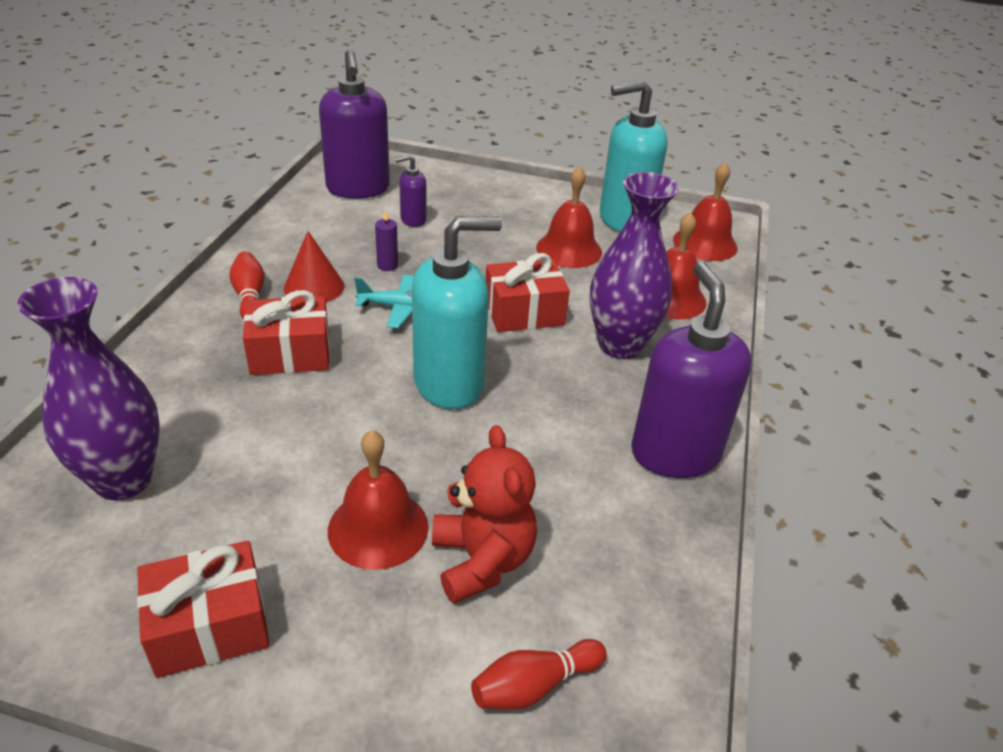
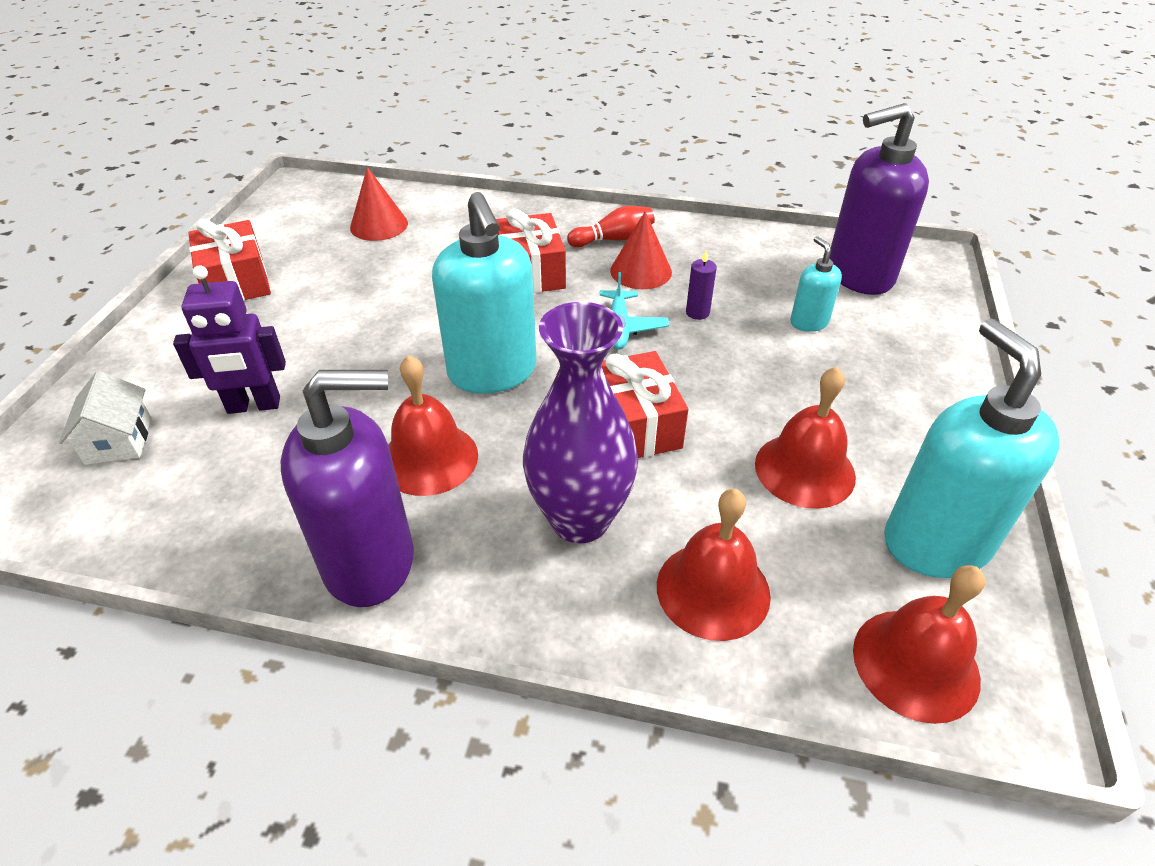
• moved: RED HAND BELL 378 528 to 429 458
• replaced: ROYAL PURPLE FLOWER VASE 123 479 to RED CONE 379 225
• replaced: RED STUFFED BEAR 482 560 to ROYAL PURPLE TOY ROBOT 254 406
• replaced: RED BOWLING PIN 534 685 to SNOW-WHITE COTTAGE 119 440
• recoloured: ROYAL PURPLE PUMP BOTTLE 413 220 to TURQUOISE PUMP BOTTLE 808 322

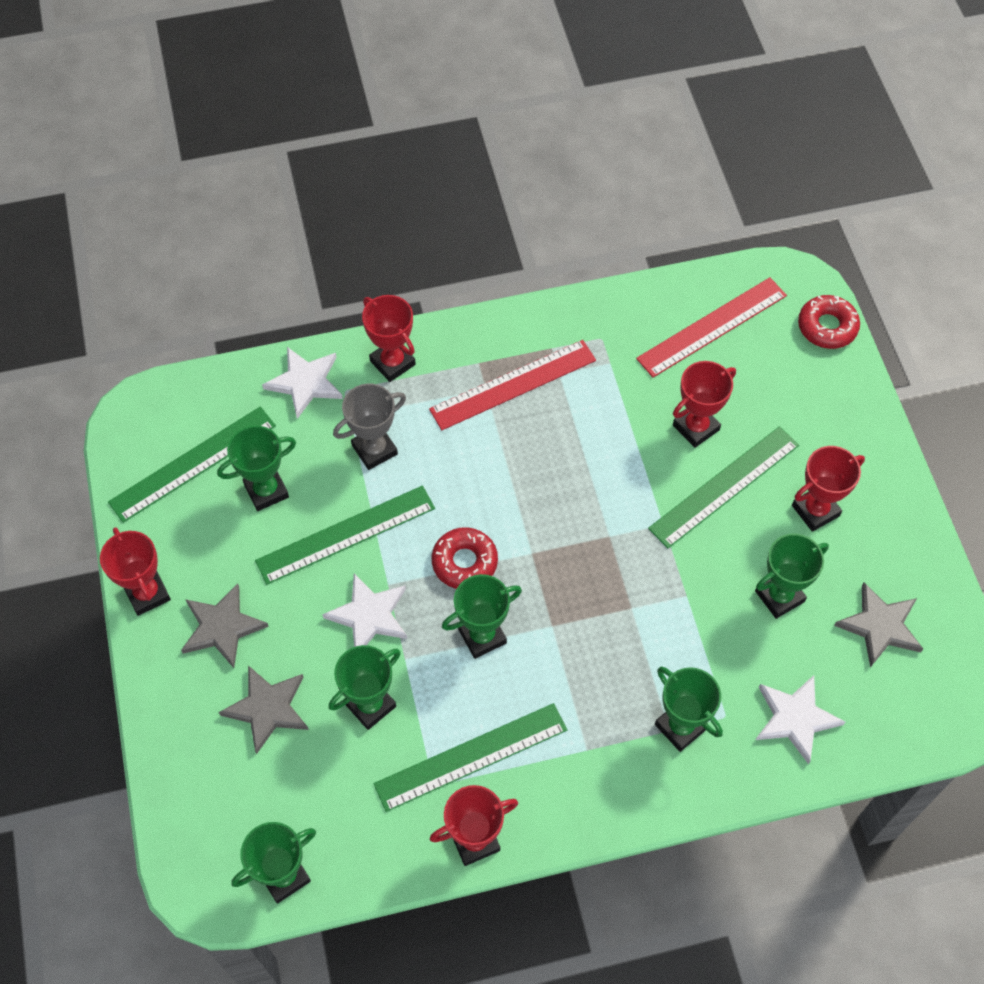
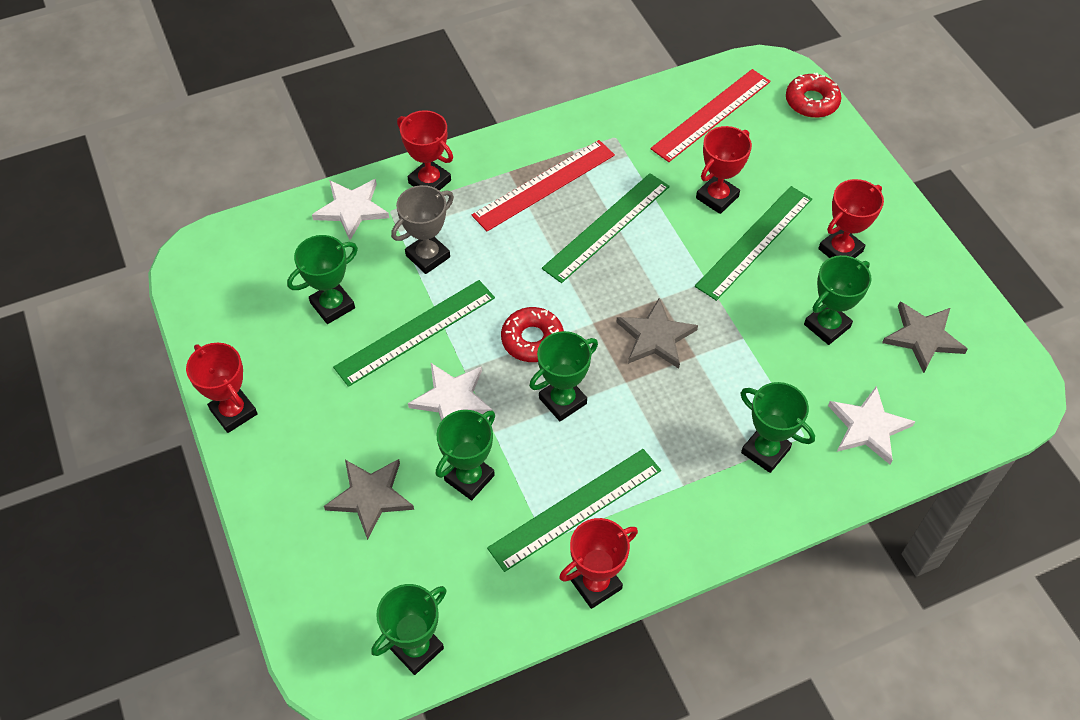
• moved: LEAF-GREEN MEASURING STICK 193 463 to 606 227
• moved: ASH-GREY STAR 222 627 to 655 337

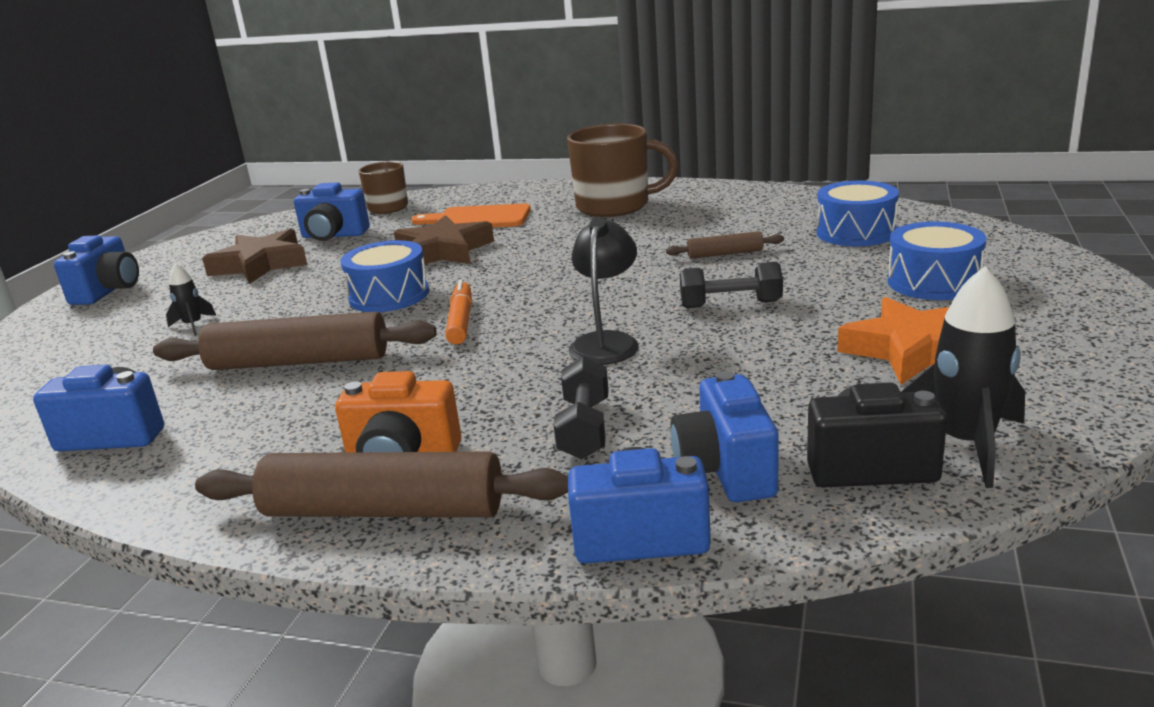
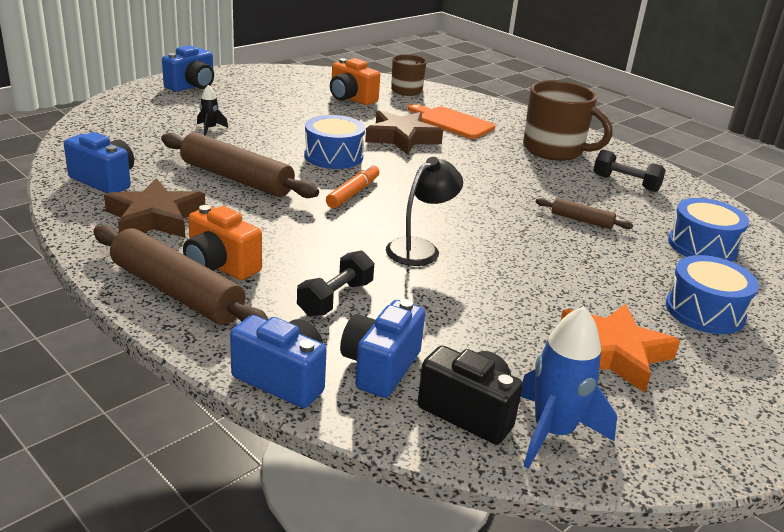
• moved: DARK BROWN STAR 260 264 to 155 218
• moved: BLACK HAND WEIGHT 730 304 to 625 183
• recoloured: ROYAL BLUE CAMERA 334 236 to ORANGE-COLOURED CAMERA 351 98
• recoloured: BLACK TOY ROCKET 966 444 to ROYAL BLUE TOY ROCKET 552 433

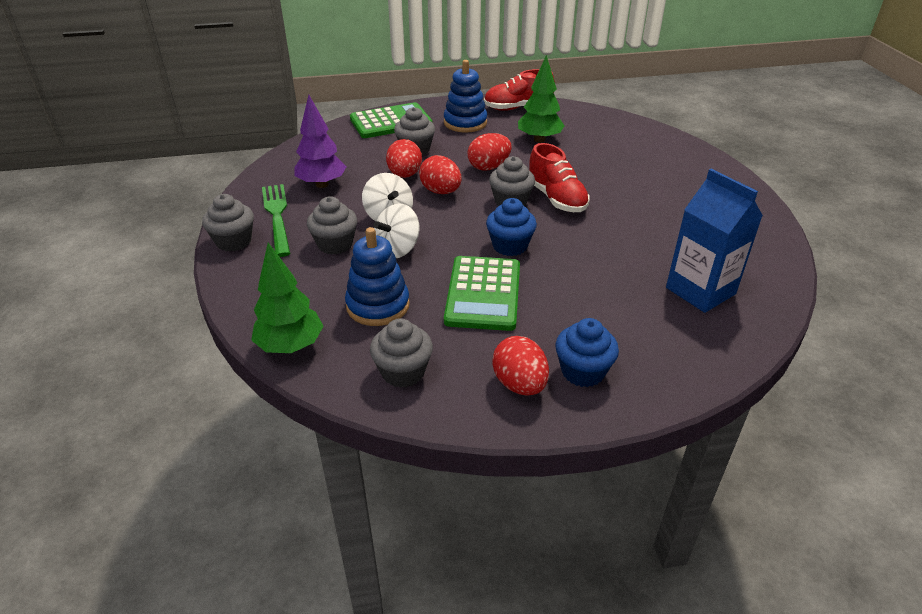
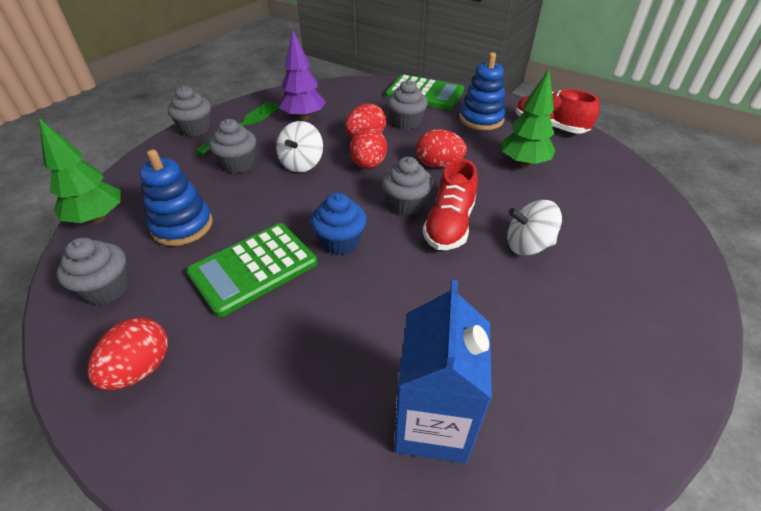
• removed: ROYAL BLUE CUPCAKE 583 371
• moved: SNOW-WHITE TOY TOP 397 249 to 528 245

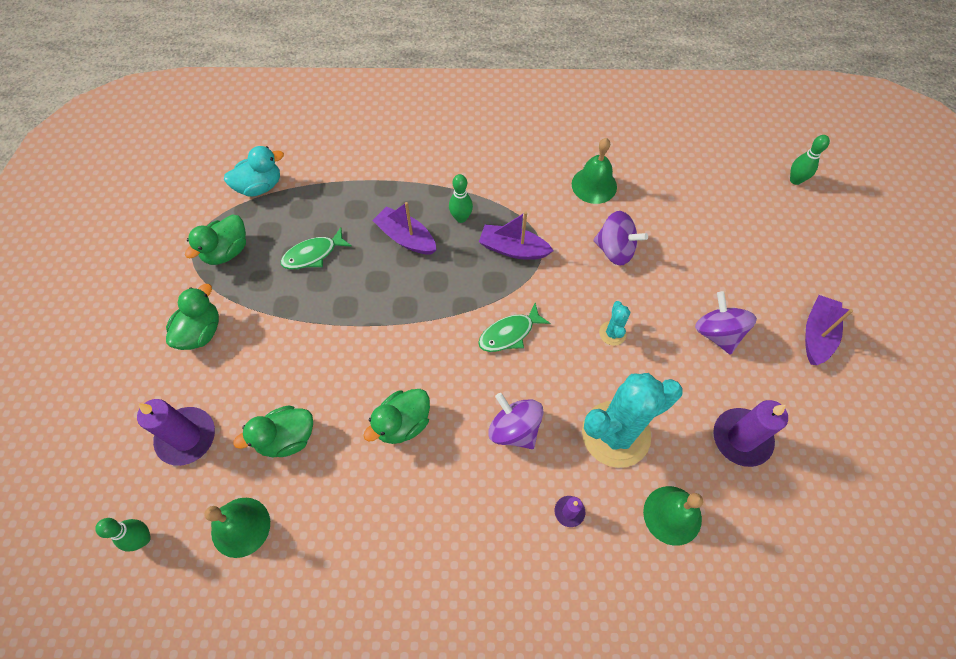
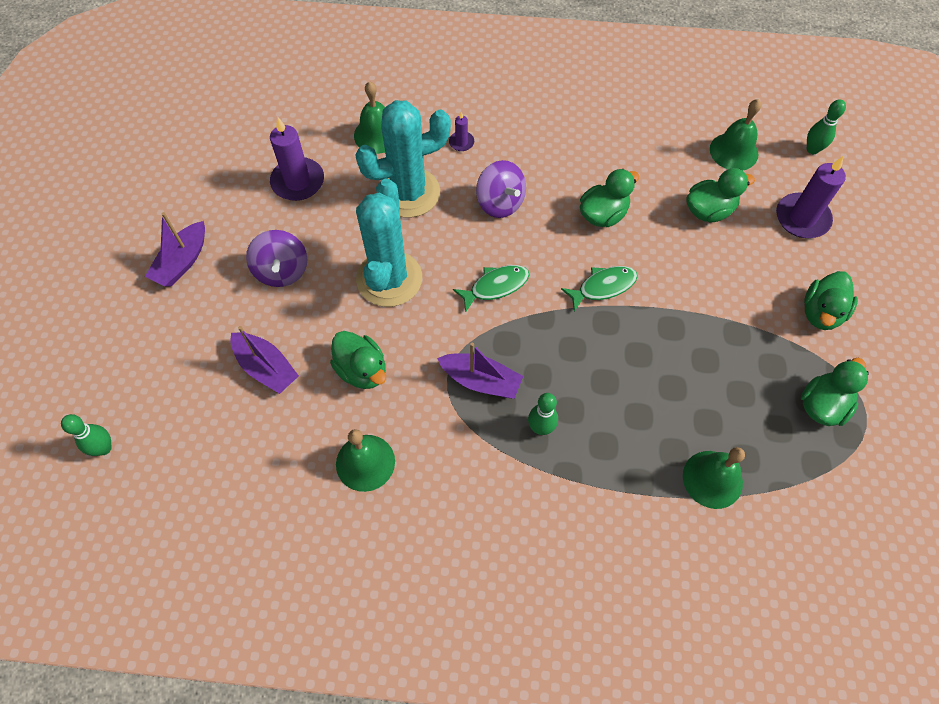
• removed: TURQUOISE RUBBER DUCK 260 186
• added: LEAF-GREEN HAND BELL 712 479
• moved: LEAF-GREEN TOY FISH 313 254 to 603 287
• moved: ROYAL PURPLE TOY BOAT 406 238 to 266 368
• replaced: ROYAL PURPLE TOY TOP 615 250 to LEAF-GREEN RUBBER DUCK 362 370
• resized: TURQUOISE PRICKLY PLANT 612 333 = 389 279 x2.34

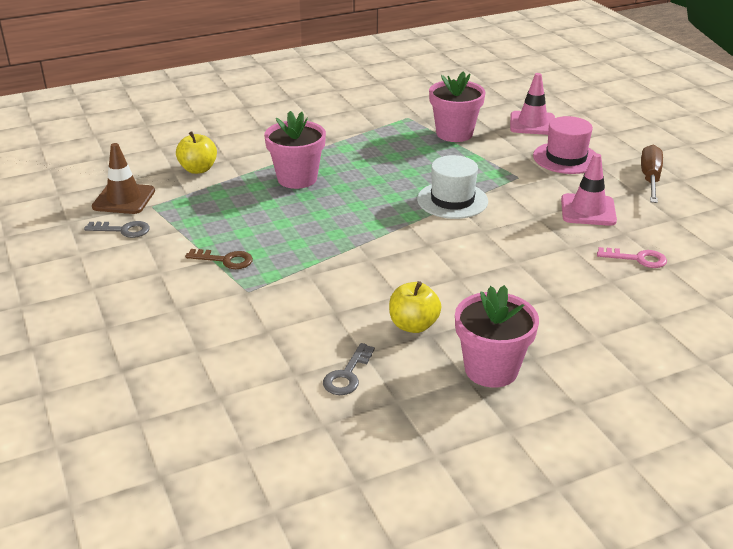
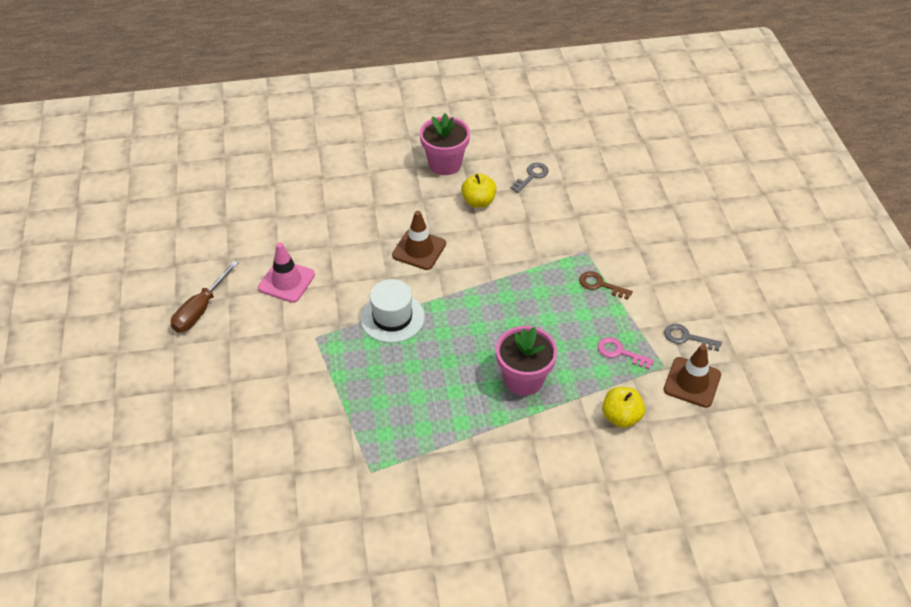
• removed: ROSY PLANT POT 454 133
• removed: ROSY SAFETY CONE 532 123
• removed: ROSY TALL HAT 566 158
• added: DARK BROWN SAFETY CONE 419 250
• moved: ROSY LATCHKEY 638 259 to 619 352

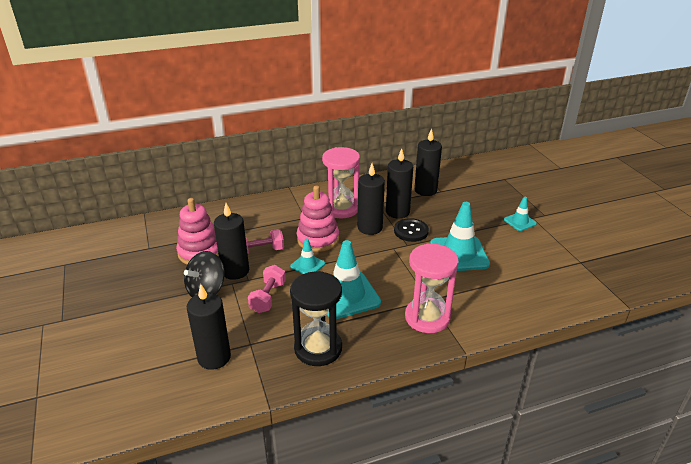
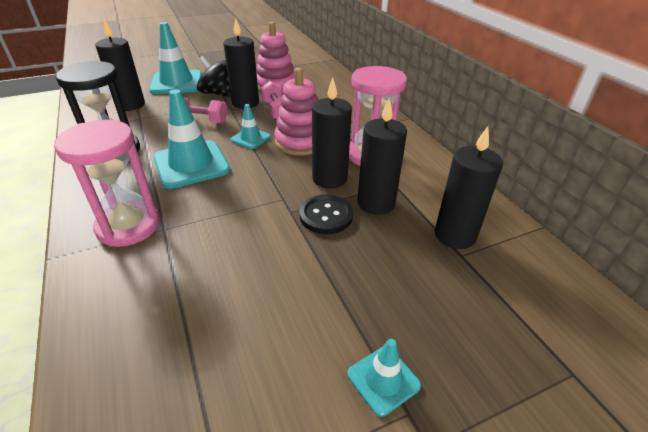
• moved: TURQUOISE SAFETY CONE 459 254 to 176 83

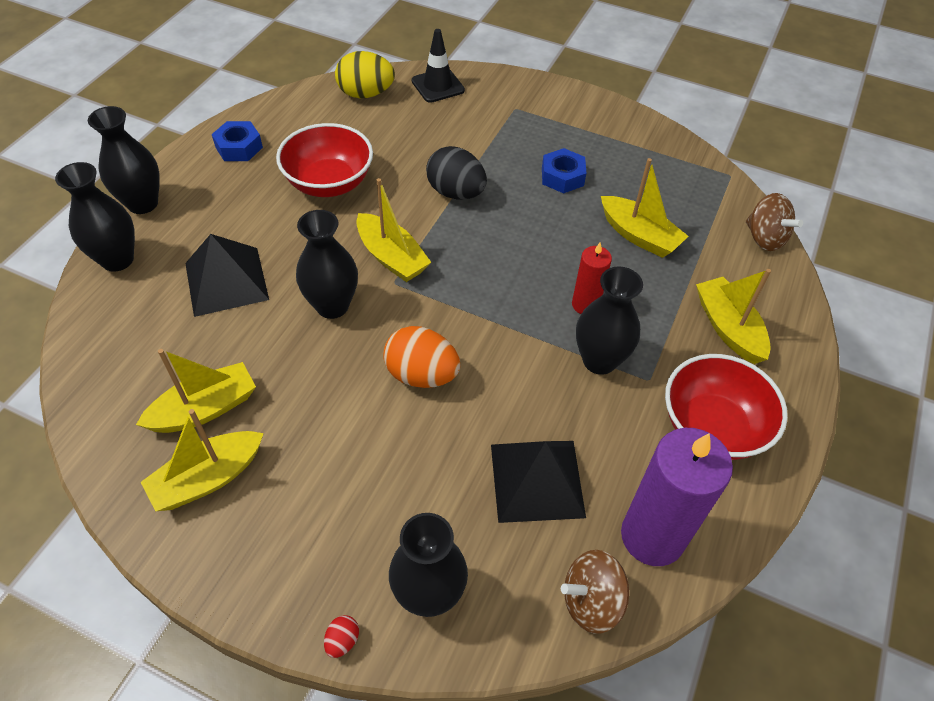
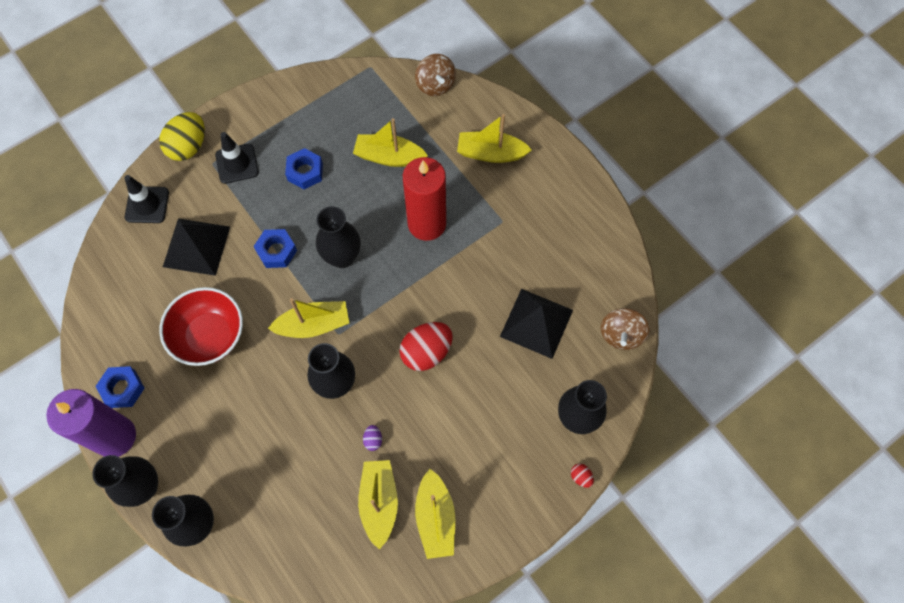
• removed: RED BOWL 712 427
• added: BLACK SAFETY CONE 237 164
• added: ROYAL PURPLE EGG SHAPE 373 440
• moved: BLACK PYRAMID 226 281 to 196 246
• moved: GOLDEN EGG SHAPE 366 94 to 188 147
• moved: BLACK FLOWER VASE 599 360 to 342 257
• moved: ROYAL PURPLE CANDLE 652 536 to 115 437
• replaced: BLACK EGG SHAPE 456 192 to ROYAL BLUE NUT 276 251
• recoloured: ORANGE-COLOURED EGG SHAPE 421 374 to RED EGG SHAPE 426 352
• turned: GOLDEN TOY BOAT 639 236 = 389 157 150 degrees counterclockwise
• turned: DARK BROWN TOY TOP 764 238 = 435 85 75 degrees clockwise
• resized: RED CANDLE 585 304 = 427 223 x1.87

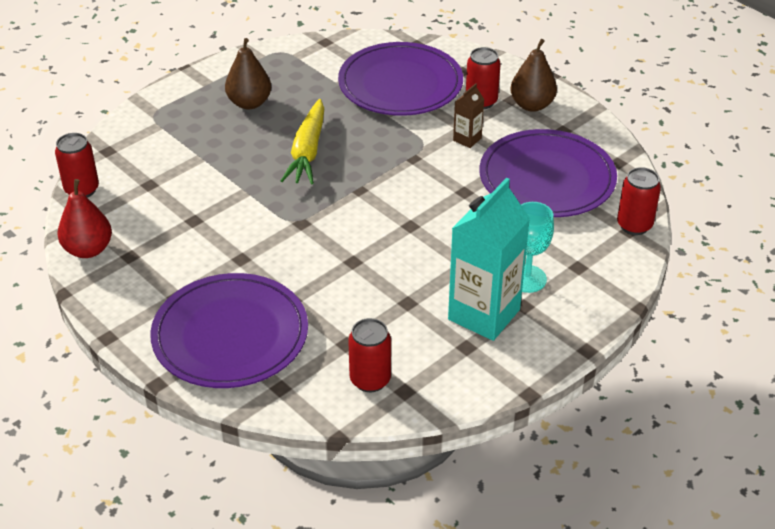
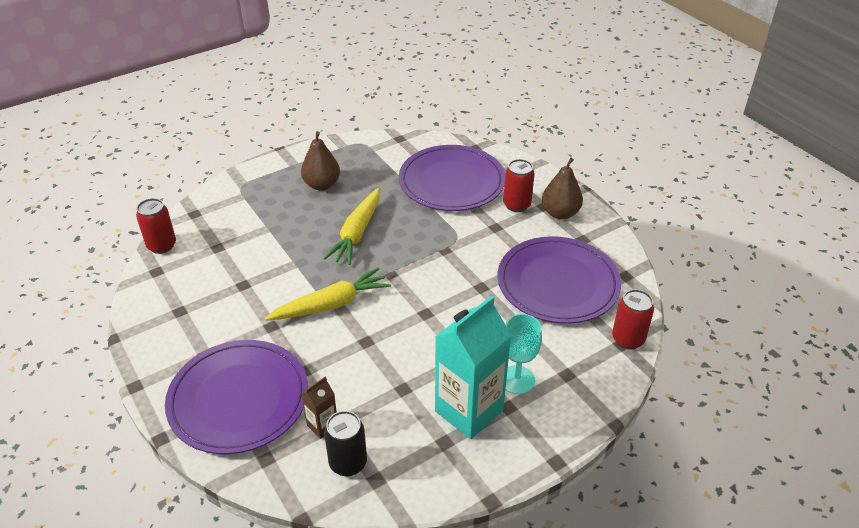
• removed: RED PEAR 88 250
• added: GOLDEN ROOT VEGETABLE 331 304
• moved: DARK BROWN JUICE CARTON 467 139 to 322 425
• recoloured: RED TIN 370 380 to BLACK TIN 348 463

